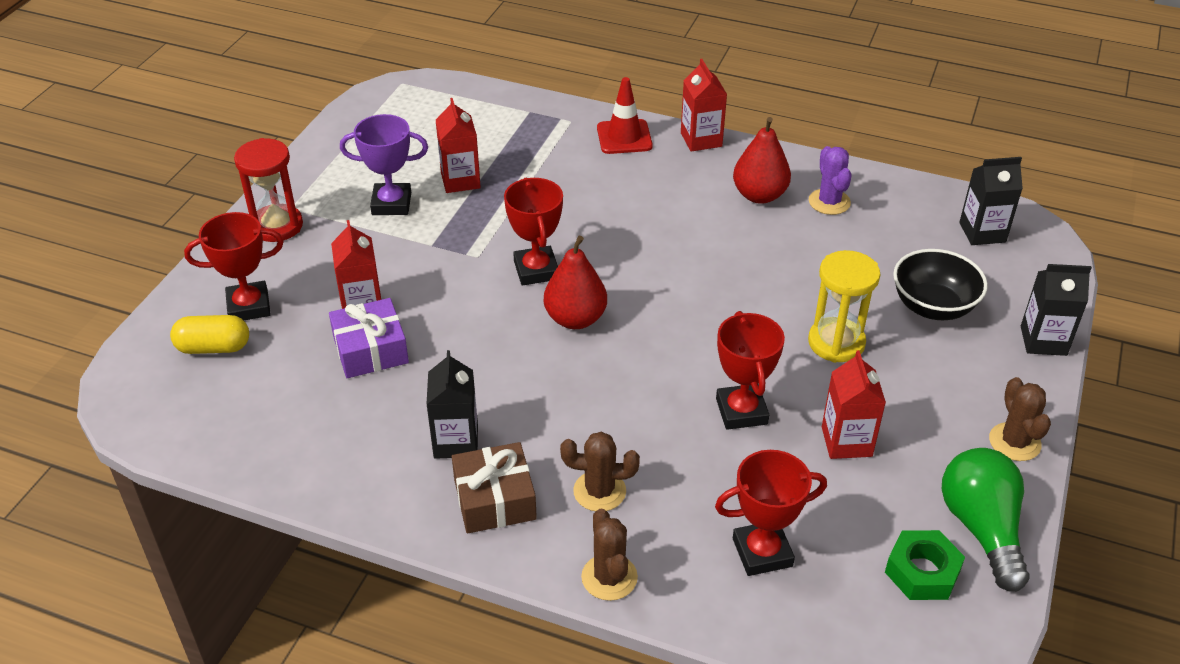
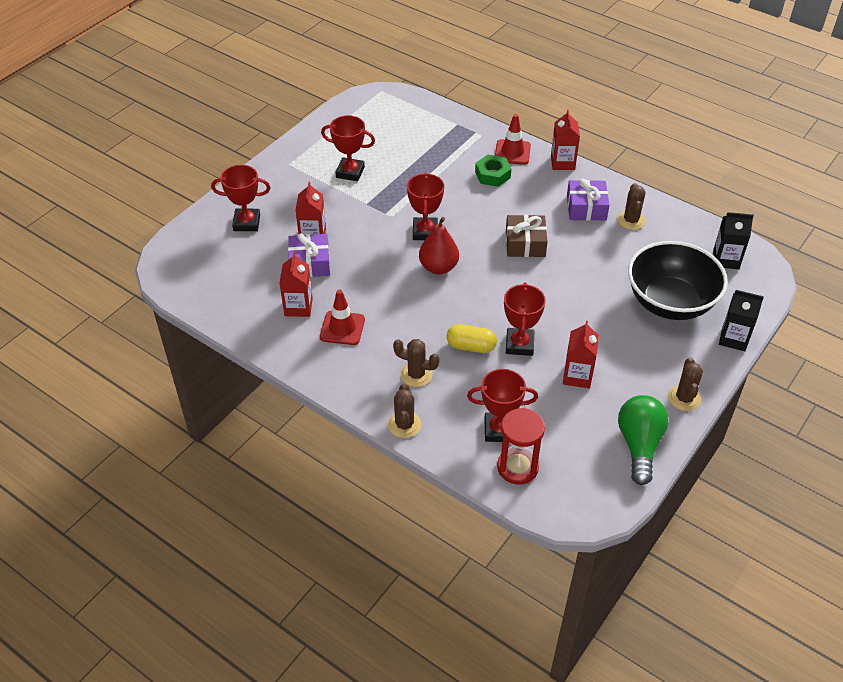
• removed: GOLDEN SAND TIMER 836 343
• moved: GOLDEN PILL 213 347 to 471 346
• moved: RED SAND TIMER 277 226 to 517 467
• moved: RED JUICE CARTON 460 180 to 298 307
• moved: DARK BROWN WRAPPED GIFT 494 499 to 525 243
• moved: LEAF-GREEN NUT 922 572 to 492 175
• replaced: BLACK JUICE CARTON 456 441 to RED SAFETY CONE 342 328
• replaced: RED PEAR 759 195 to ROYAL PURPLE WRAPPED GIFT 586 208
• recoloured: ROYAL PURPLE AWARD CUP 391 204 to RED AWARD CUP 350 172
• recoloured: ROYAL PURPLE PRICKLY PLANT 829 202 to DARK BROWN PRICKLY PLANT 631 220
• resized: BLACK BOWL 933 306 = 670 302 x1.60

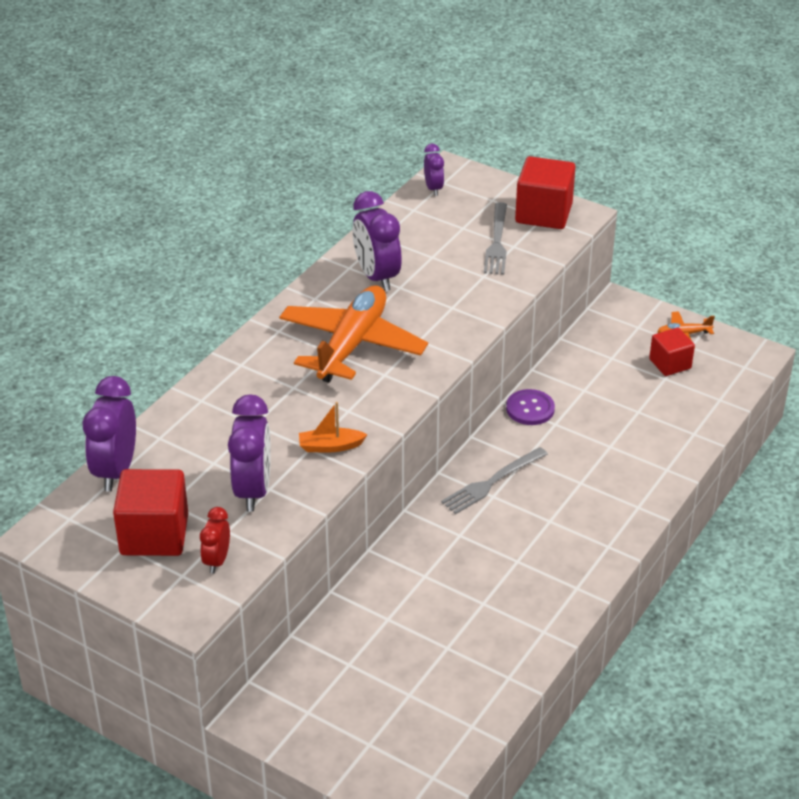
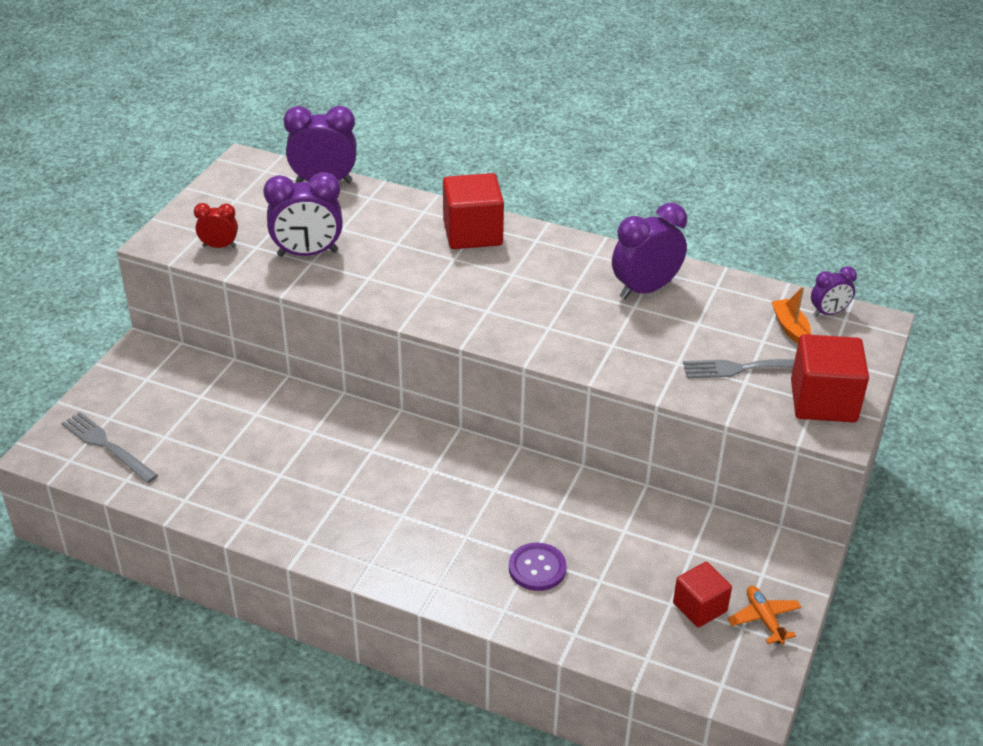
• removed: ORANGE-COLOURED PLANE 352 345
• moved: RED SOLID CUBE 154 534 to 472 233
• moved: ORANGE-COLOURED TOY BOAT 330 446 to 790 328
• moved: ASH-GREY DINNER FORK 492 482 to 107 446
• moved: ROYAL PURPLE SHIRT BUTTON 530 409 to 537 568

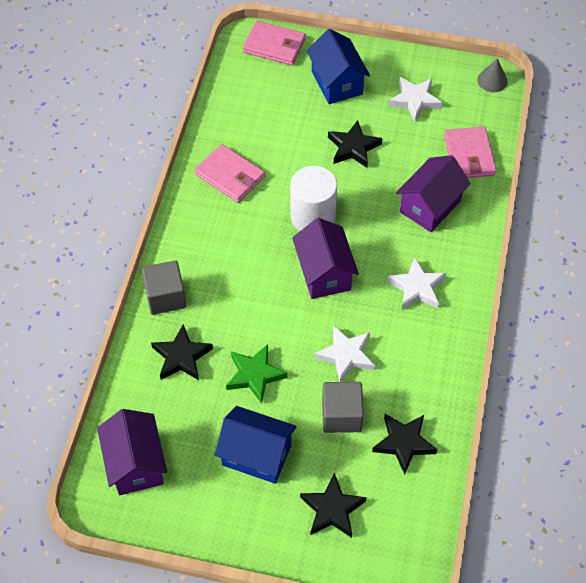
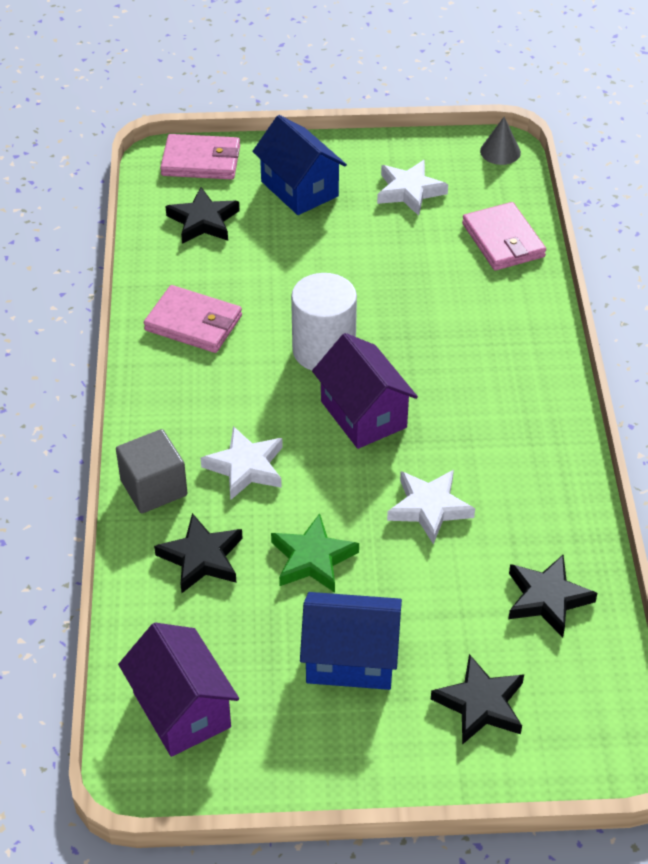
• removed: ASH-GREY SOLID CUBE 341 415
• removed: ROYAL PURPLE COTTAGE 430 206
• moved: BLACK STAR 353 147 to 203 221
• moved: SNOW-WHITE STAR 417 287 to 245 467

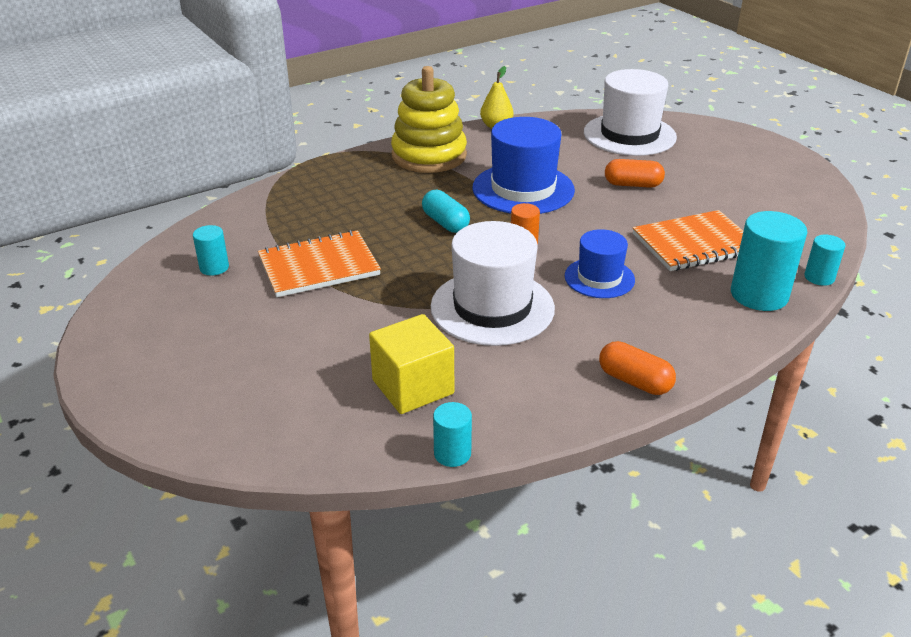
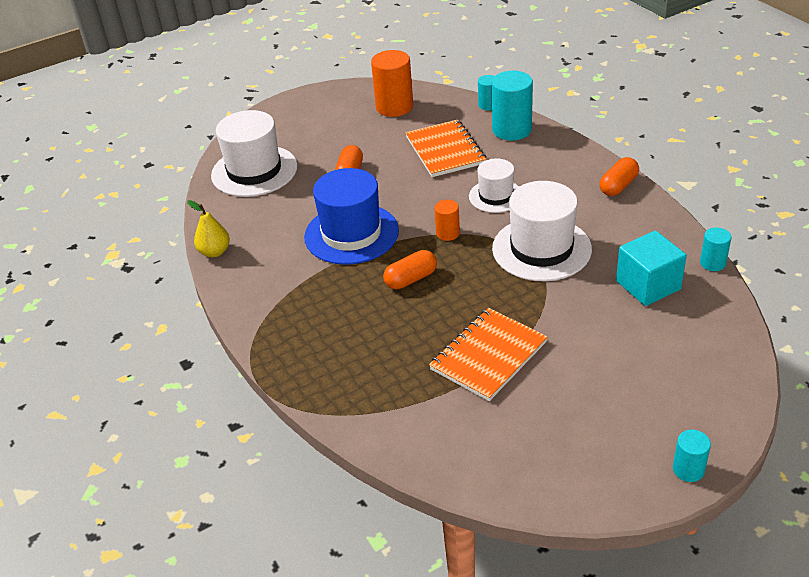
• removed: GOLDEN STACKING TOY 429 156
• added: ORANGE-COLOURED SOLID CYLINDER 394 107
• moved: TURQUOISE SOLID CYLINDER 214 267 to 688 469
• recoloured: GOLDEN SOLID CUBE 413 387 to TURQUOISE SOLID CUBE 648 285
• recoloured: TURQUOISE PILL 445 223 to ORANGE-COLOURED PILL 411 279
• recoloured: ROYAL BLUE TALL HAT 599 278 to SNOW-WHITE TALL HAT 496 196
• turned: ORANGE-COLOURED EXERCISE BOOK 319 266 = 488 356 60 degrees clockwise

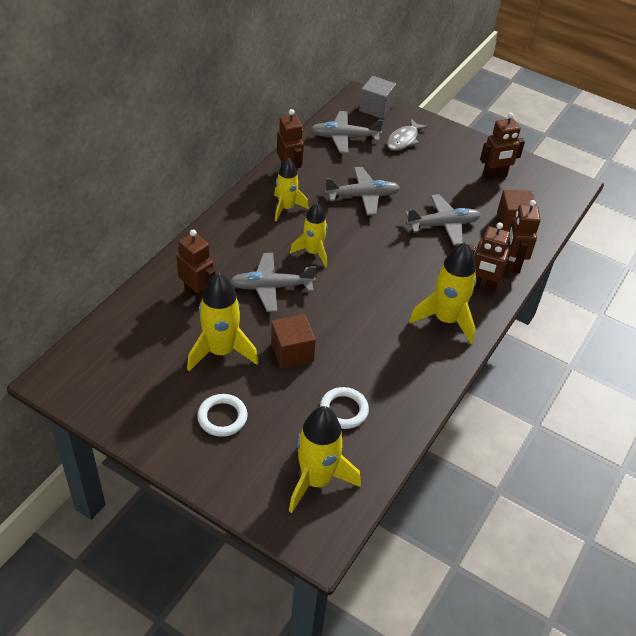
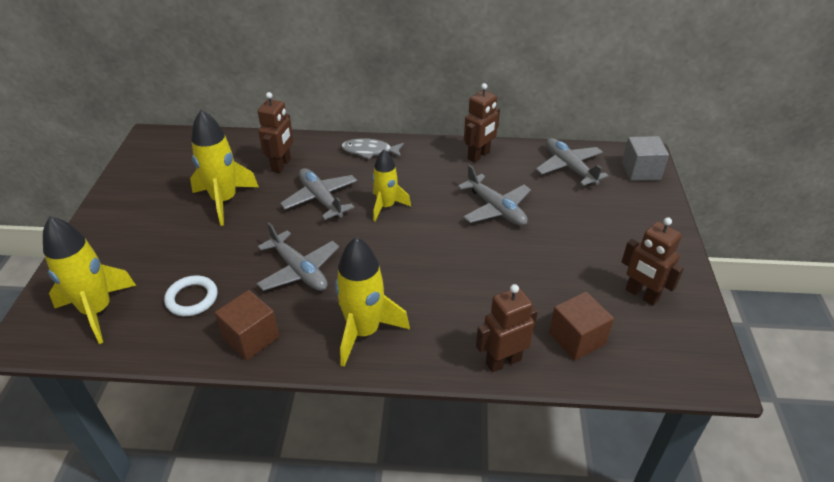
• removed: SNOW-WHITE TORUS 222 417
• removed: GOLDEN TOY ROCKET 286 208
• removed: DARK BROWN TOY ROBOT 482 287
• moved: DARK BROWN SOLID CUBE 292 352 to 251 337
• moved: ASH-GREY TOY FISH 403 140 to 369 151
• moved: ASH-GREY PLANE 443 225 to 299 270

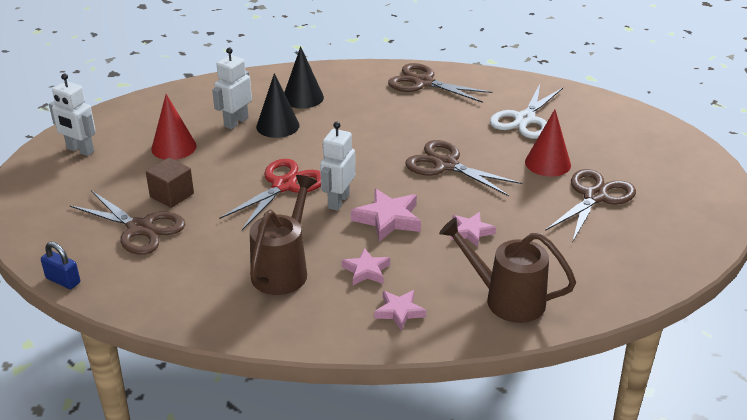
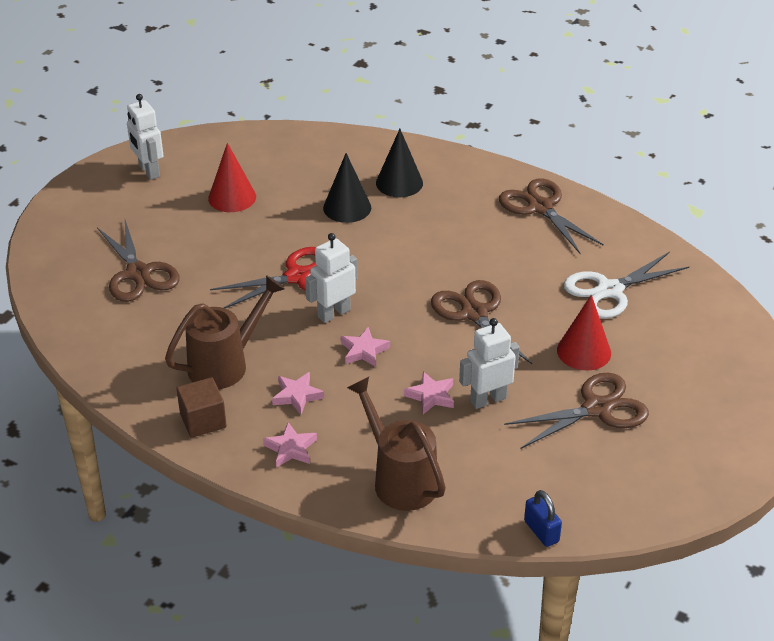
• moved: ROYAL BLUE LOCK 63 280 to 541 531
• moved: DARK BROWN SOLID CUBE 172 195 to 203 420
• moved: SNOW-WHITE TOY ROBOT 236 122 to 488 399
• resized: ROSY STAR 388 219 = 364 351 x0.64

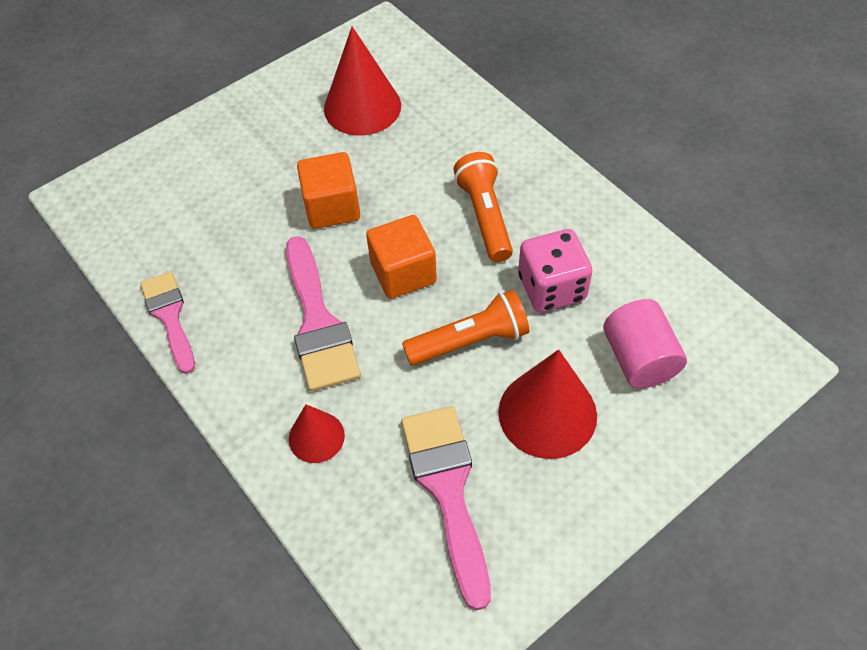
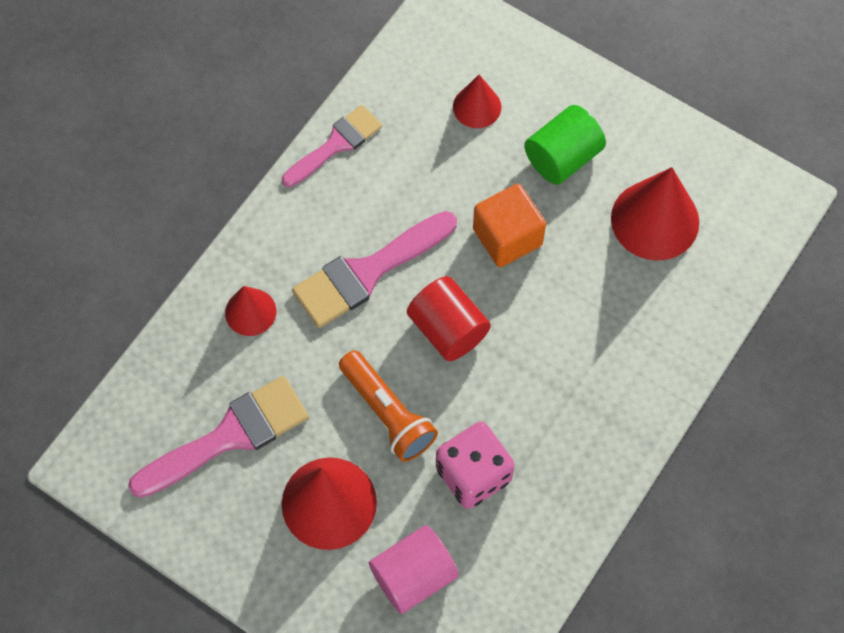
• removed: ORANGE-COLOURED TORCH 485 216
• added: RED CONE 477 107
• added: LEAF-GREEN SOLID CYLINDER 562 157
• replaced: ORANGE-COLOURED SOLID CUBE 403 273 to RED SOLID CYLINDER 448 329

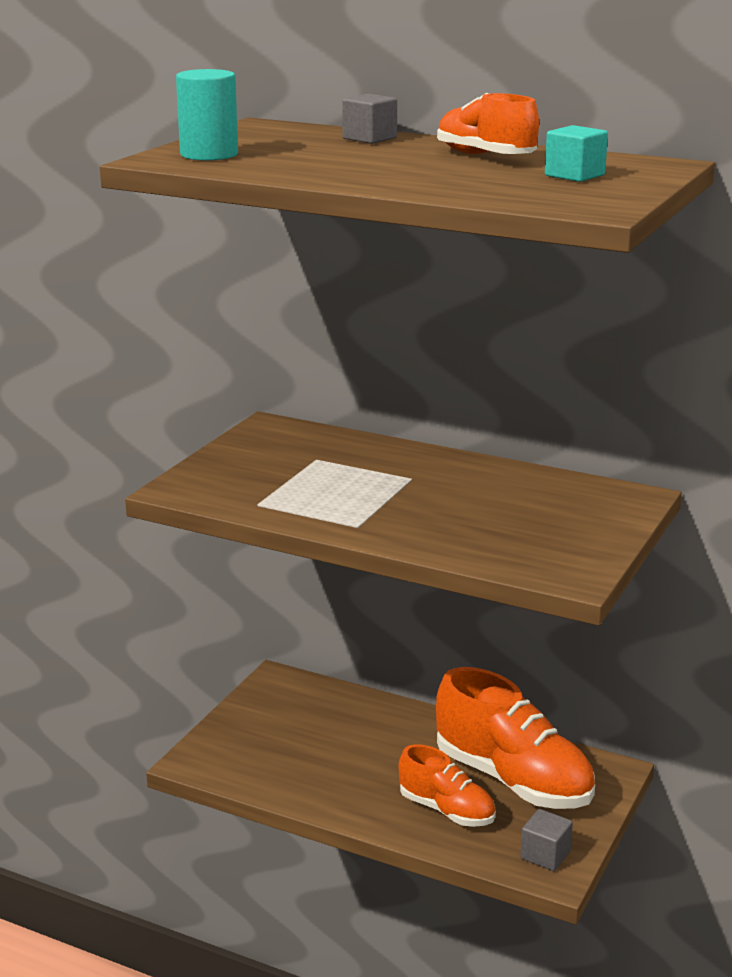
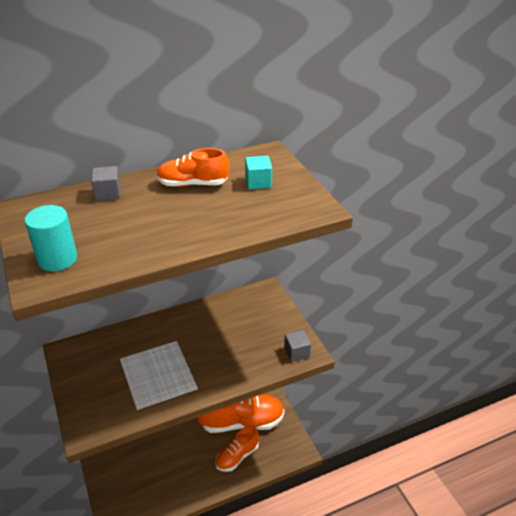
• moved: ASH-GREY SOLID CUBE 545 855 to 297 352
• turned: ORANGE-COLOURED SHOE 447 810 = 237 456 150 degrees clockwise

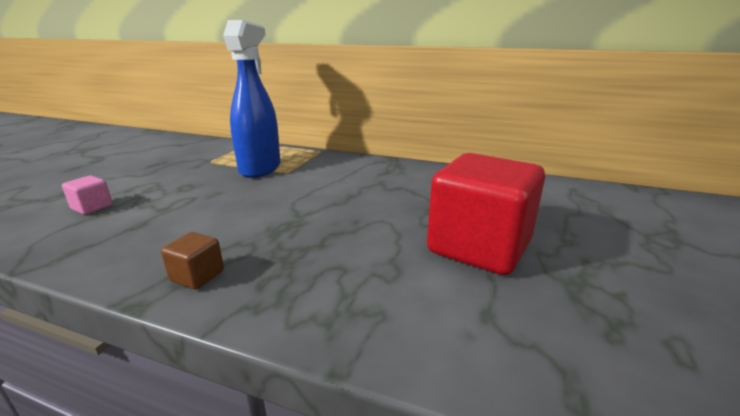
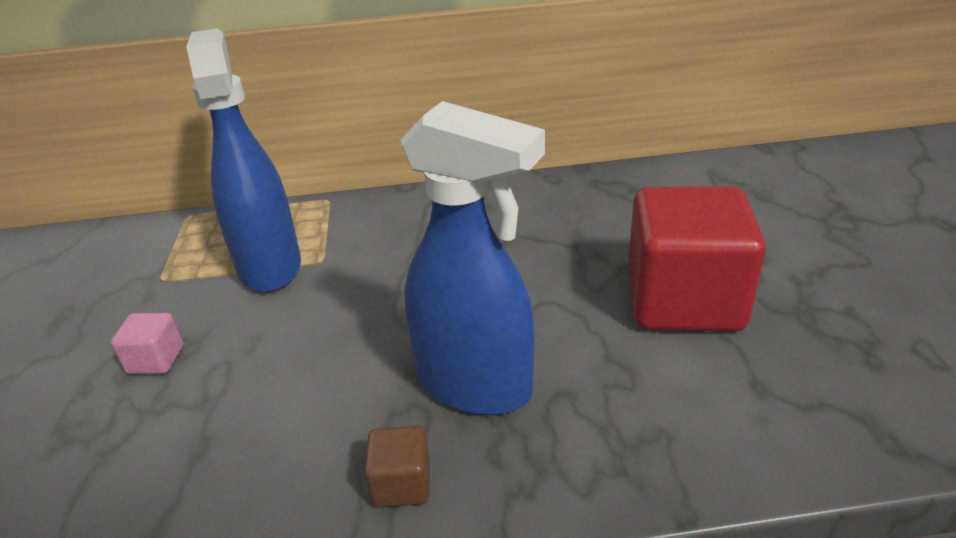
• added: ROYAL BLUE SPRAY CLEANER 476 386
• moved: ROSY SOLID CUBE 92 207 to 156 360

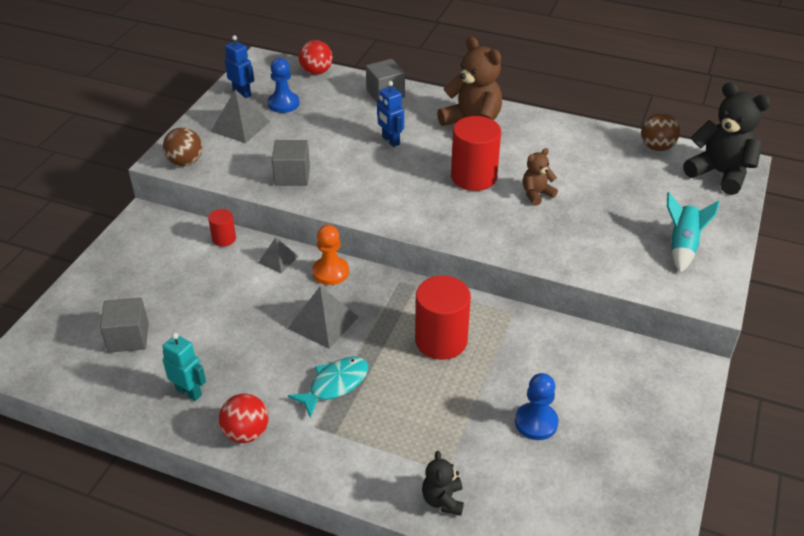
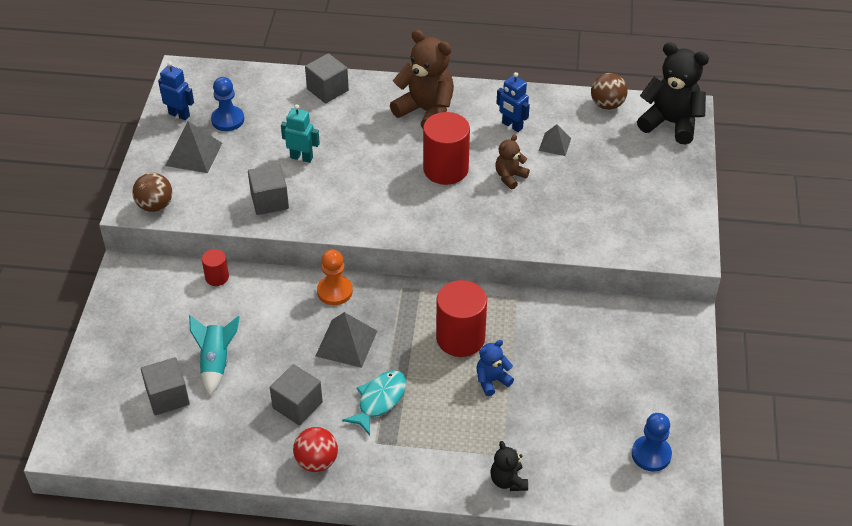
• removed: RED PLAY BALL 316 72
• added: ASH-GREY SOLID CUBE 297 405
• added: ROYAL BLUE STUFFED BEAR 492 381
• moved: TURQUOISE TOY ROBOT 189 392 to 301 157
• moved: ASH-GREY PYRAMID 278 259 to 555 144
• moved: ROYAL BLUE TOY ROBOT 390 141 to 512 126
• moved: ROYAL BLUE CHESS PAWN 536 422 to 651 454
• moved: TURQUOISE TOY ROCKET 682 246 to 216 363

